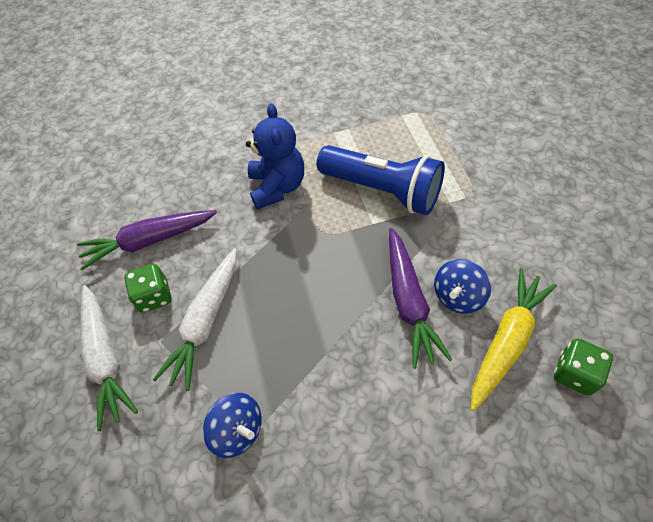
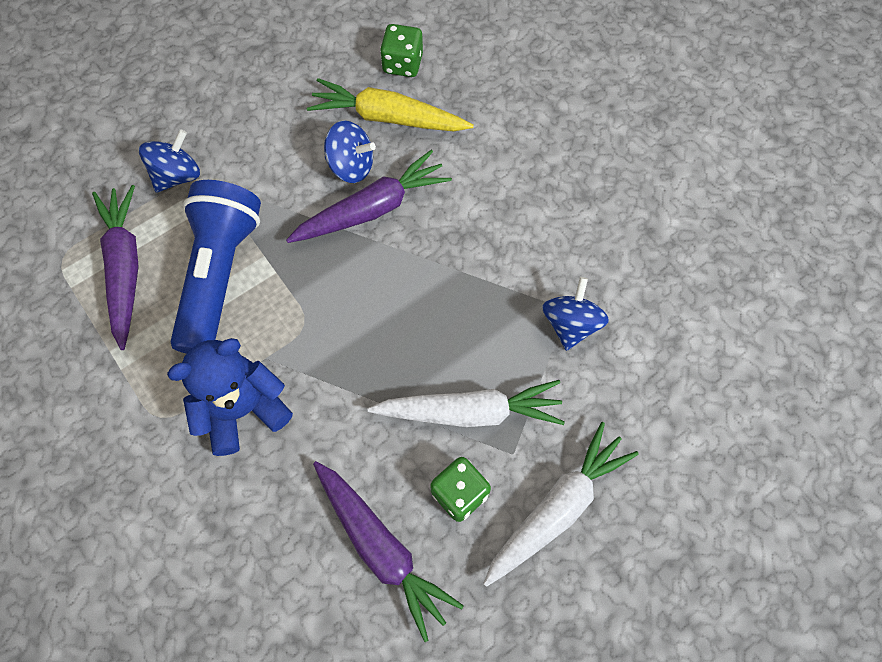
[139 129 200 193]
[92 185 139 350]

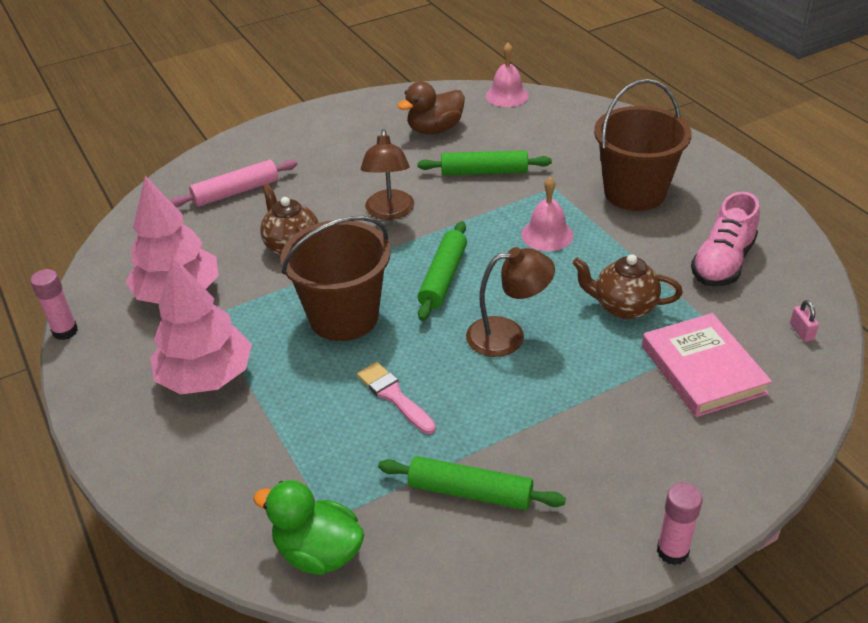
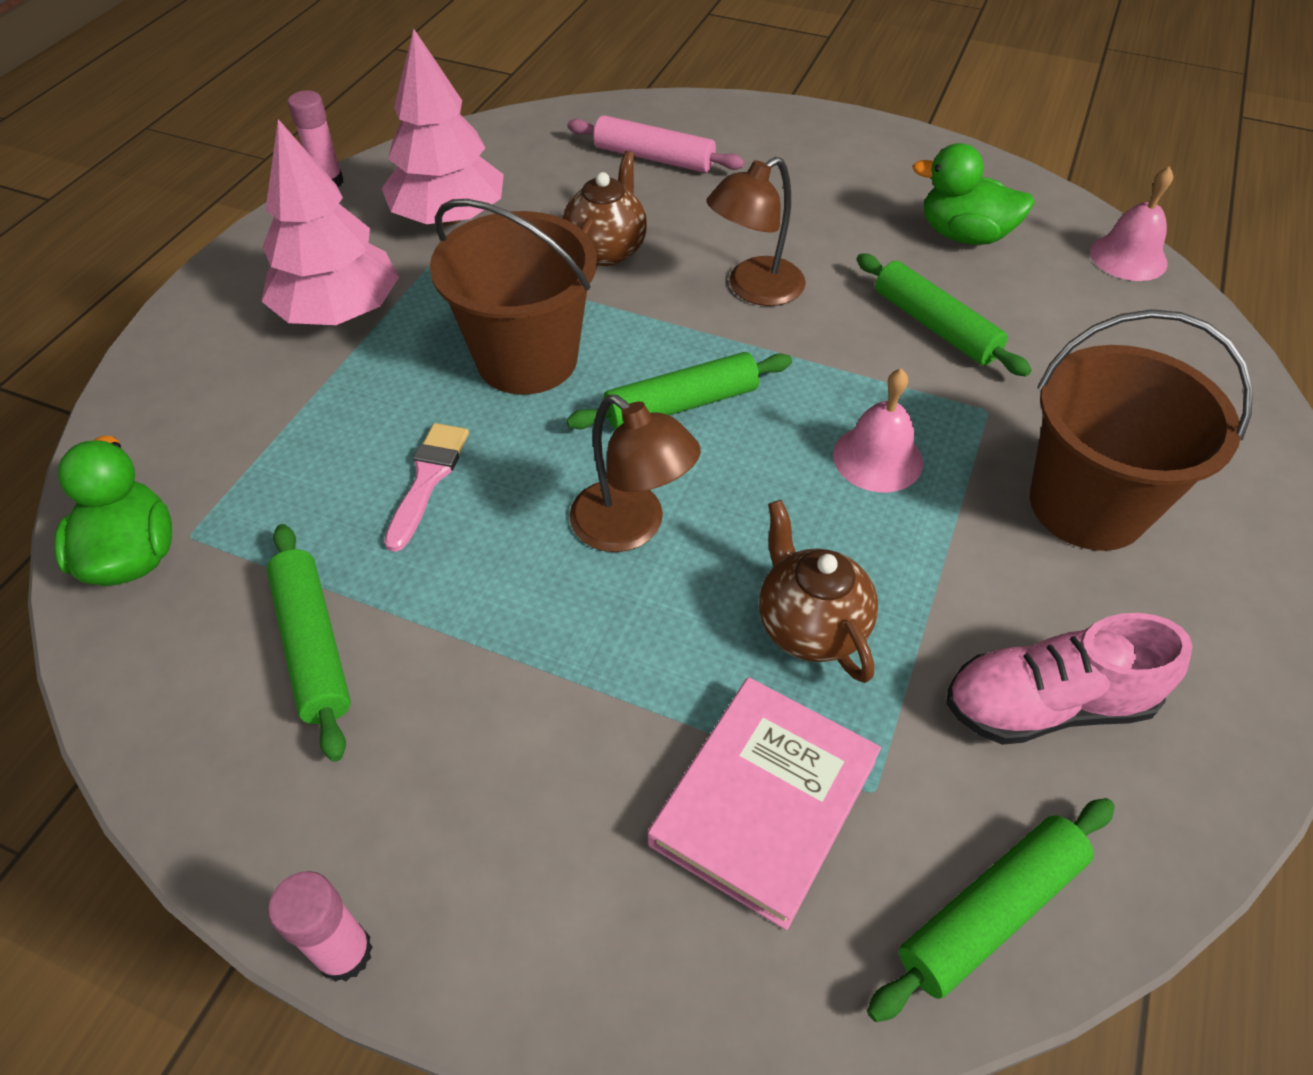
[912 143 1035 245]
[867 798 1115 1022]

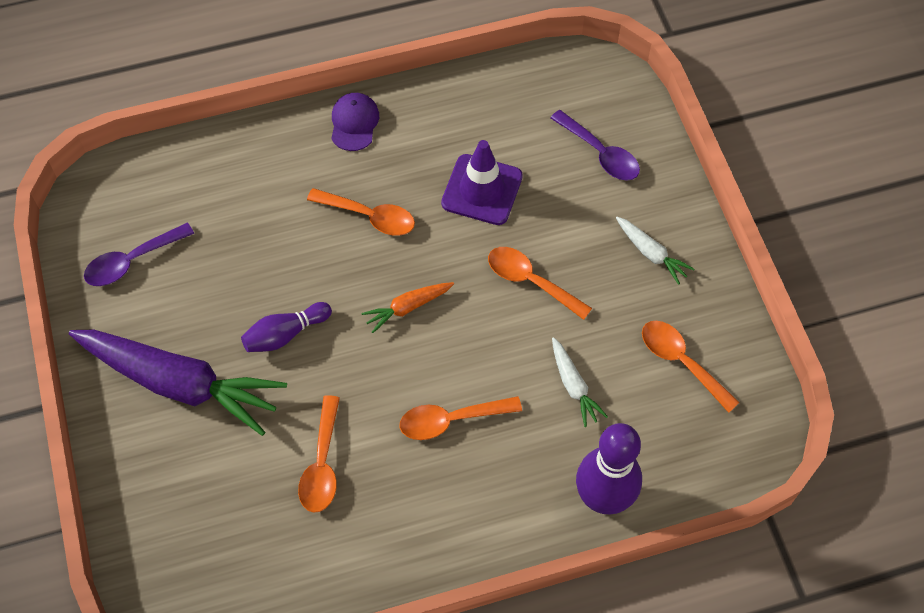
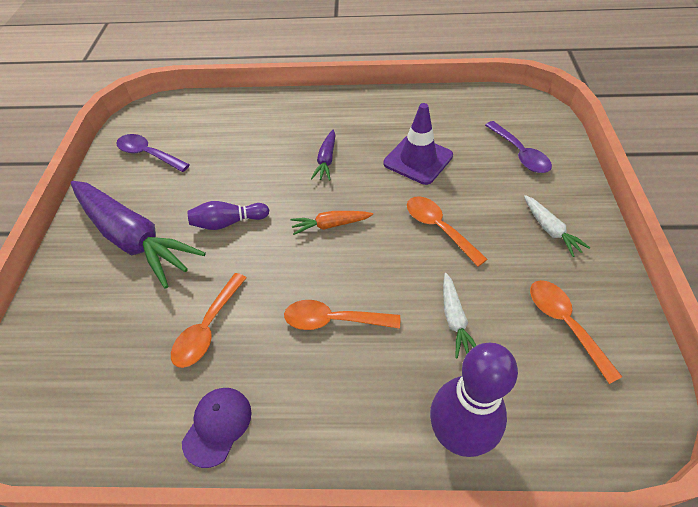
[182 388 252 468]
[311 130 335 181]
[116 134 190 172]

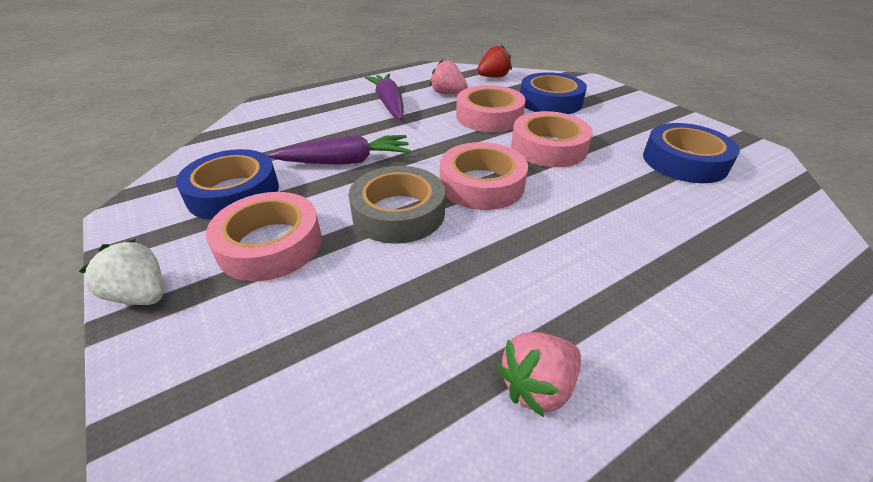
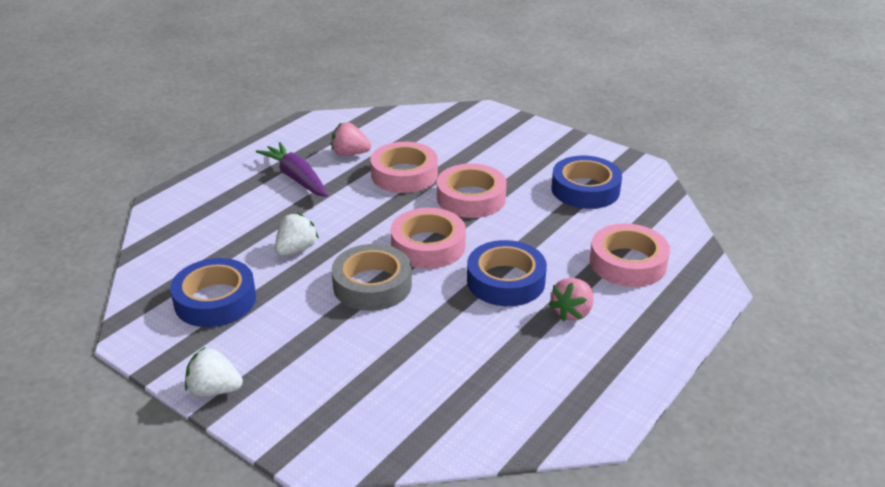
[477 44 512 77] (first image)
[467 240 547 306]
[275 213 319 256]
[590 223 670 287]
[549 278 594 321]

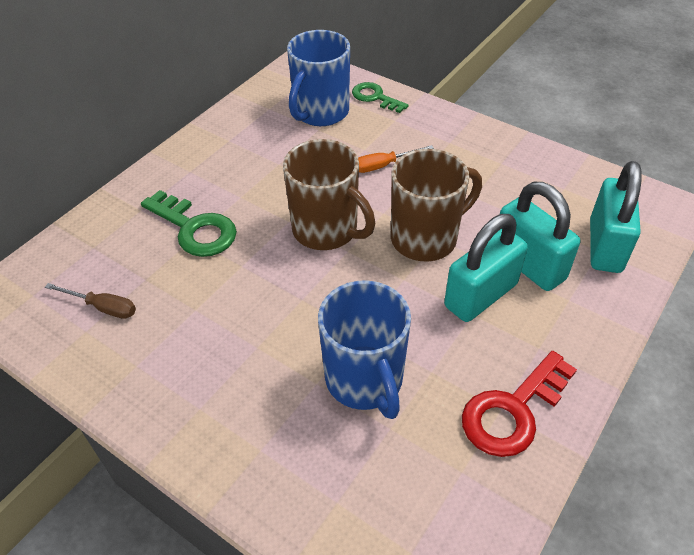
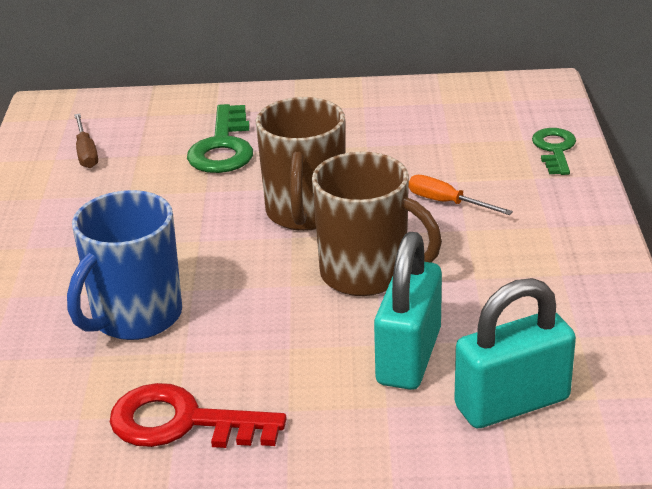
[287 30 350 126] (first image)
[444 214 528 322] (first image)

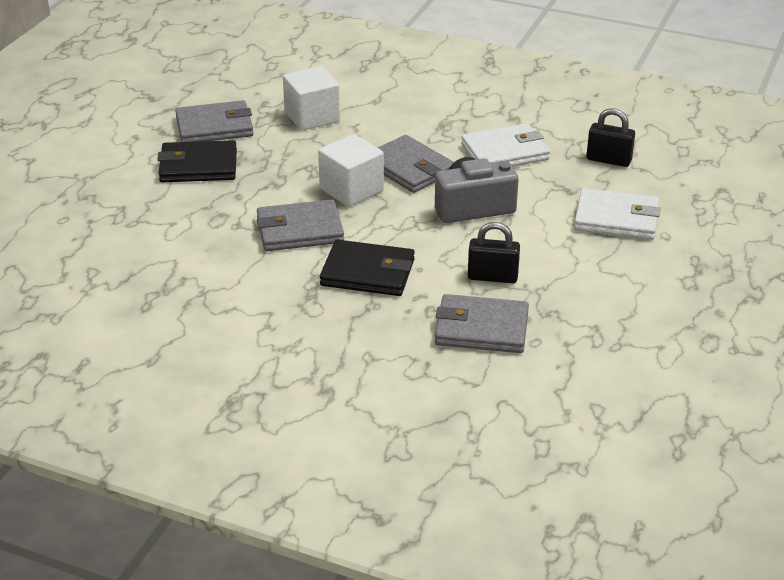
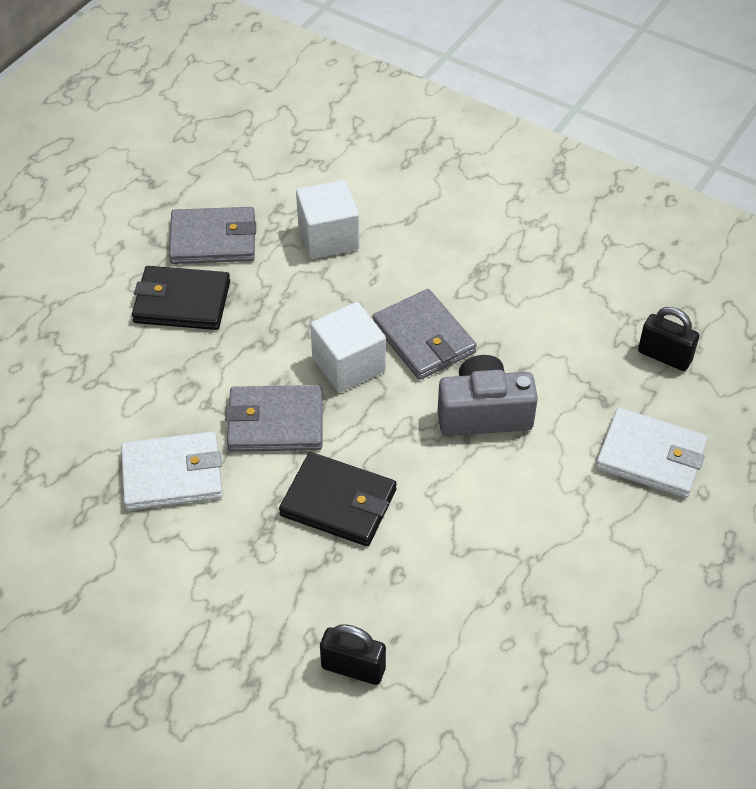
[121 431 223 510]
[320 624 386 685]
[435 294 529 353] (first image)

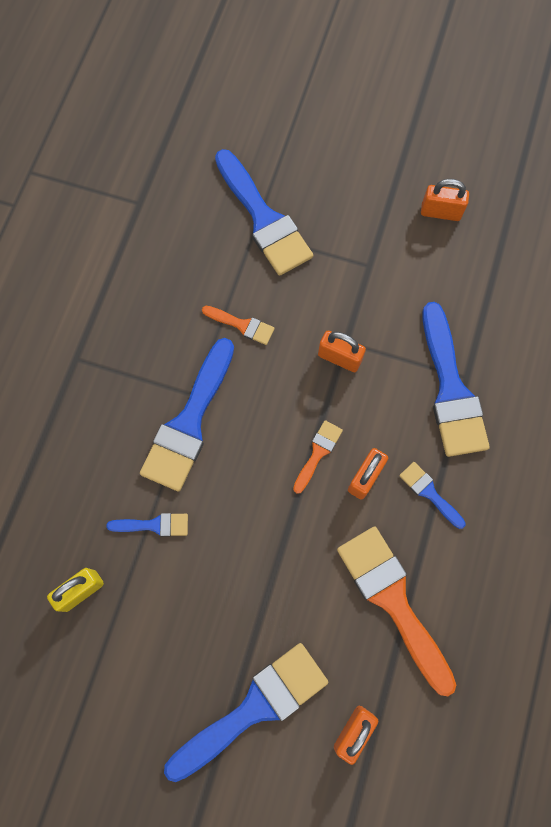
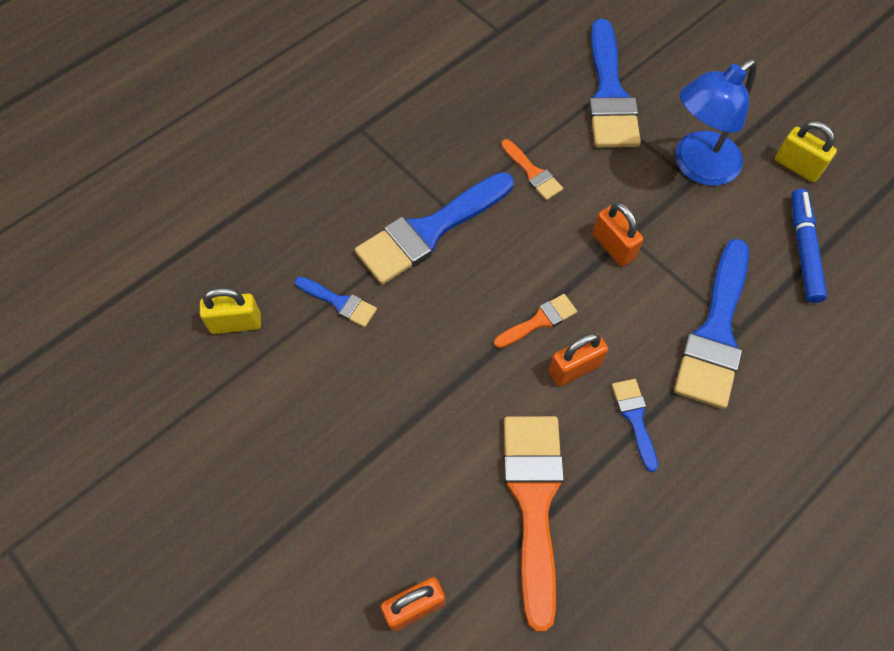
[775 121 837 182]
[164 643 328 782] (first image)
[675 59 757 186]
[791 189 827 303]

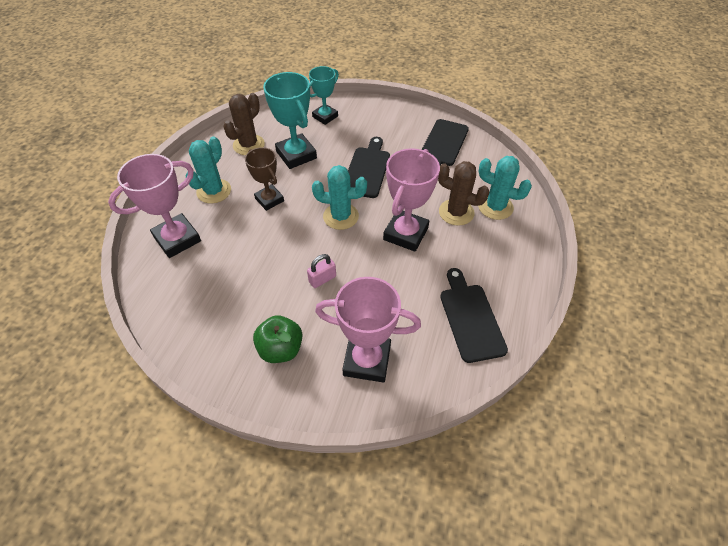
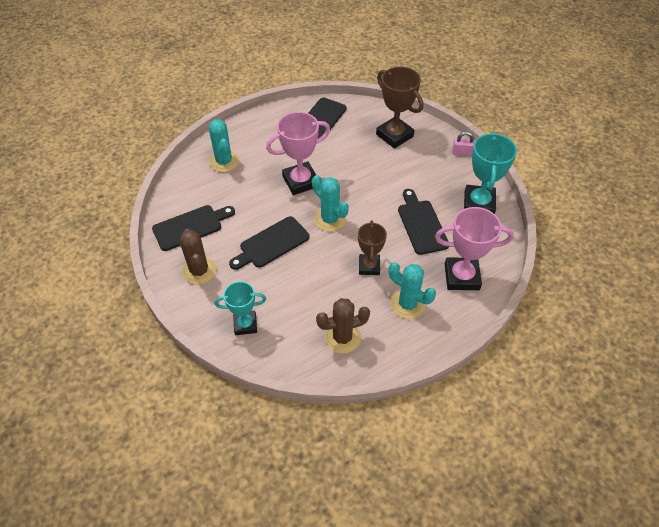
[464 132 517 214]
[389 262 436 319]
[180 229 216 285]
[452 132 475 156]
[376 67 423 149]
[253 315 303 363] (first image)
[398 189 449 255]

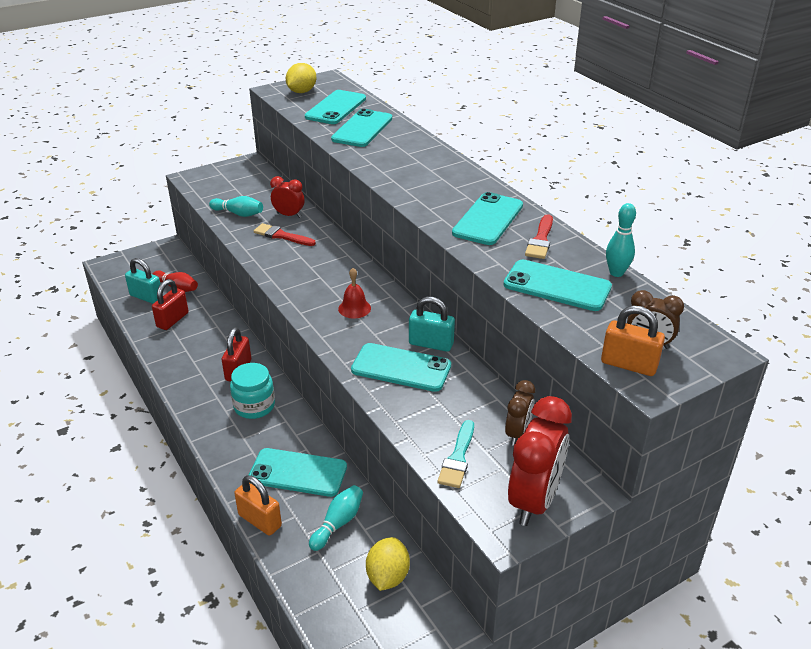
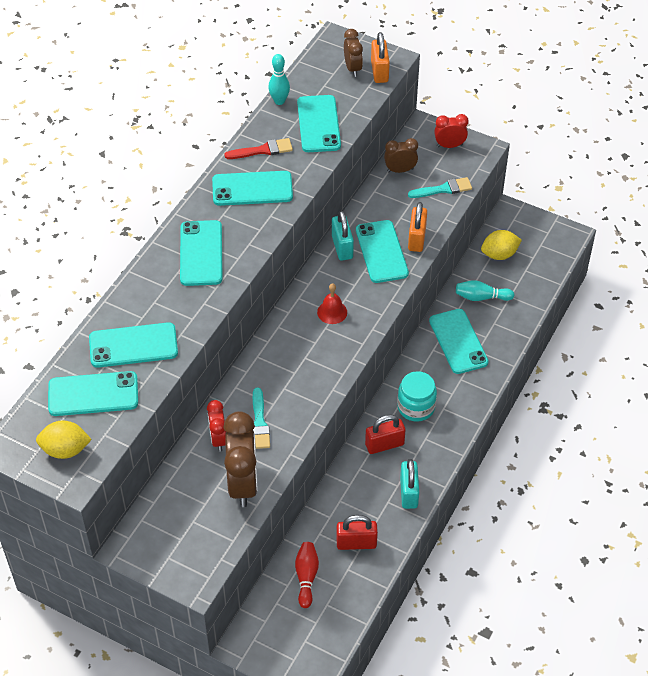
[223 411 258 507]
[253 388 270 449]
[400 459 419 509]
[434 114 469 148]
[408 202 427 252]
[180 220 223 286]

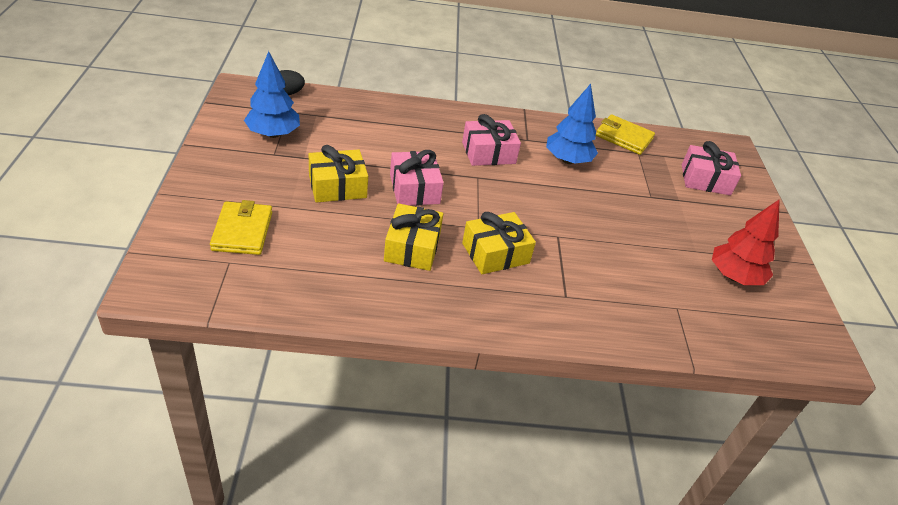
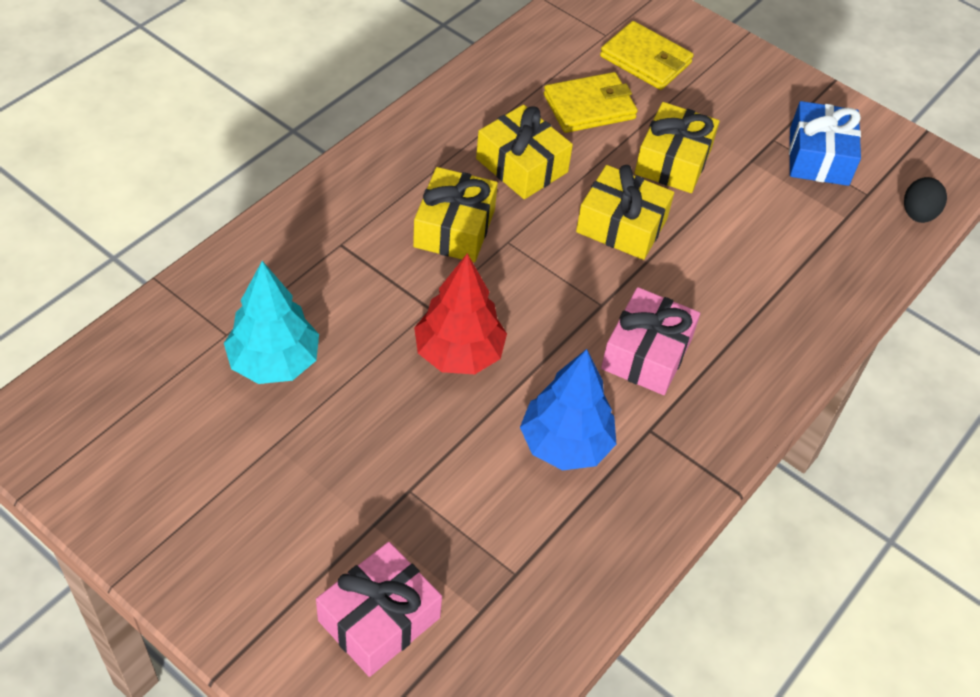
[789 101 861 186]
[544 72 638 133]
[576 165 674 260]
[414 253 507 374]
[224 261 319 384]

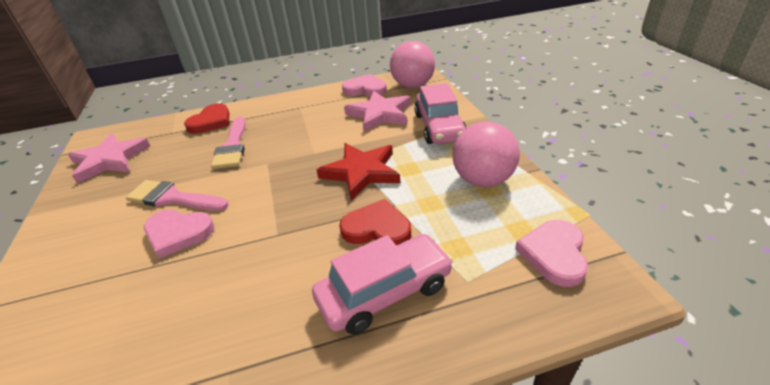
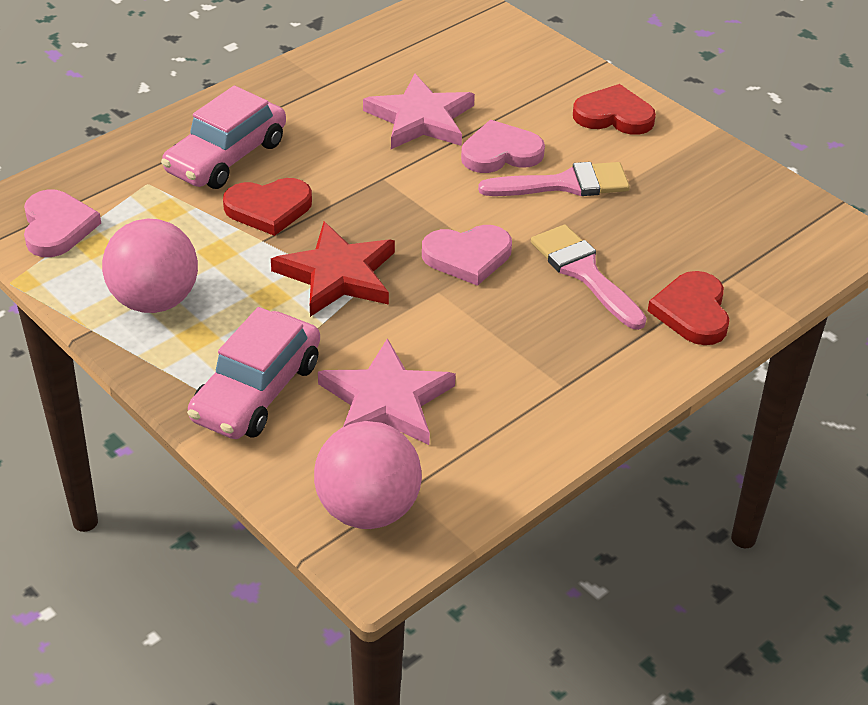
[422 225 512 286]
[187 307 320 439]
[363 74 475 149]
[573 84 656 135]

